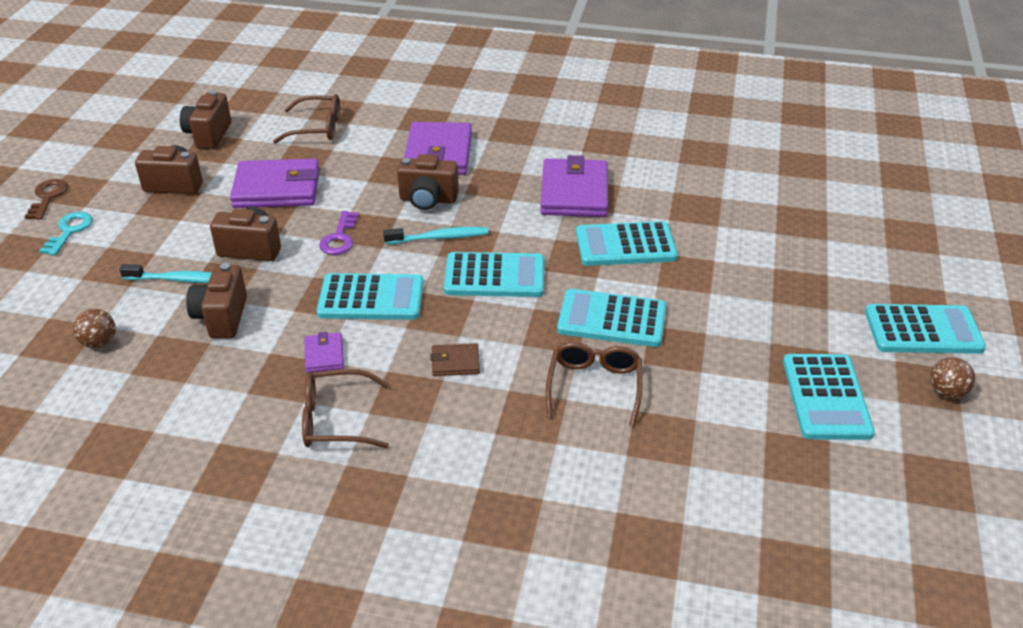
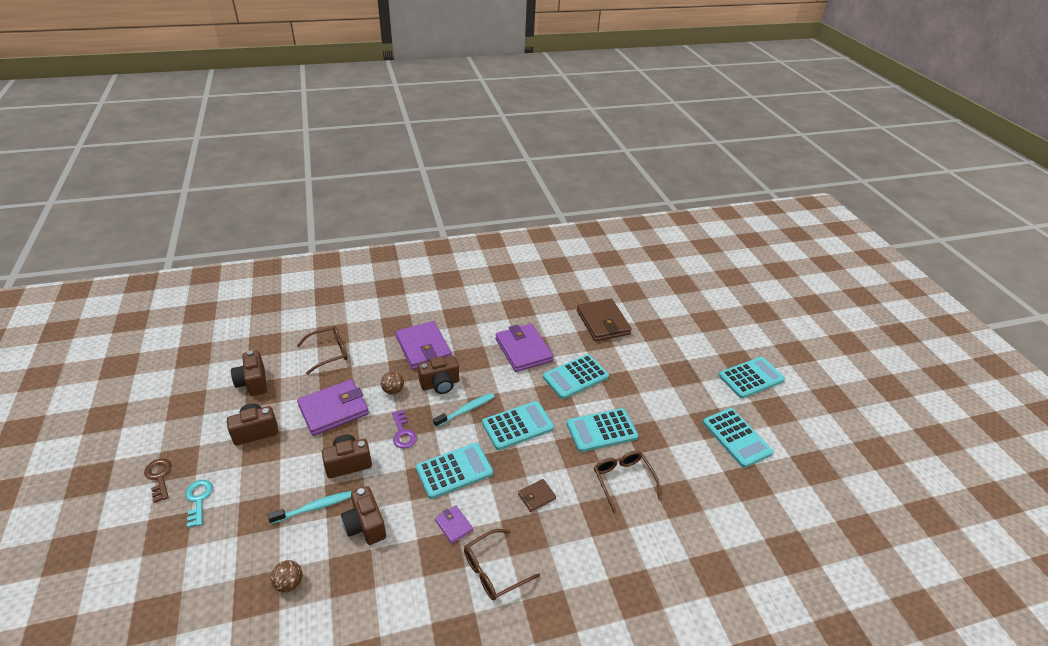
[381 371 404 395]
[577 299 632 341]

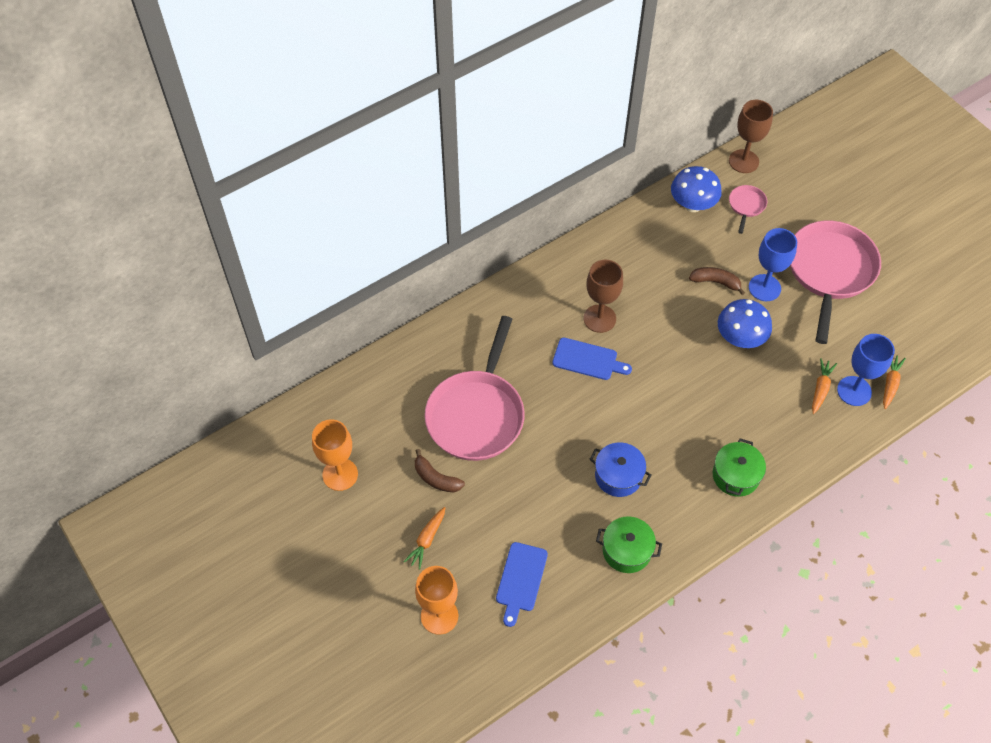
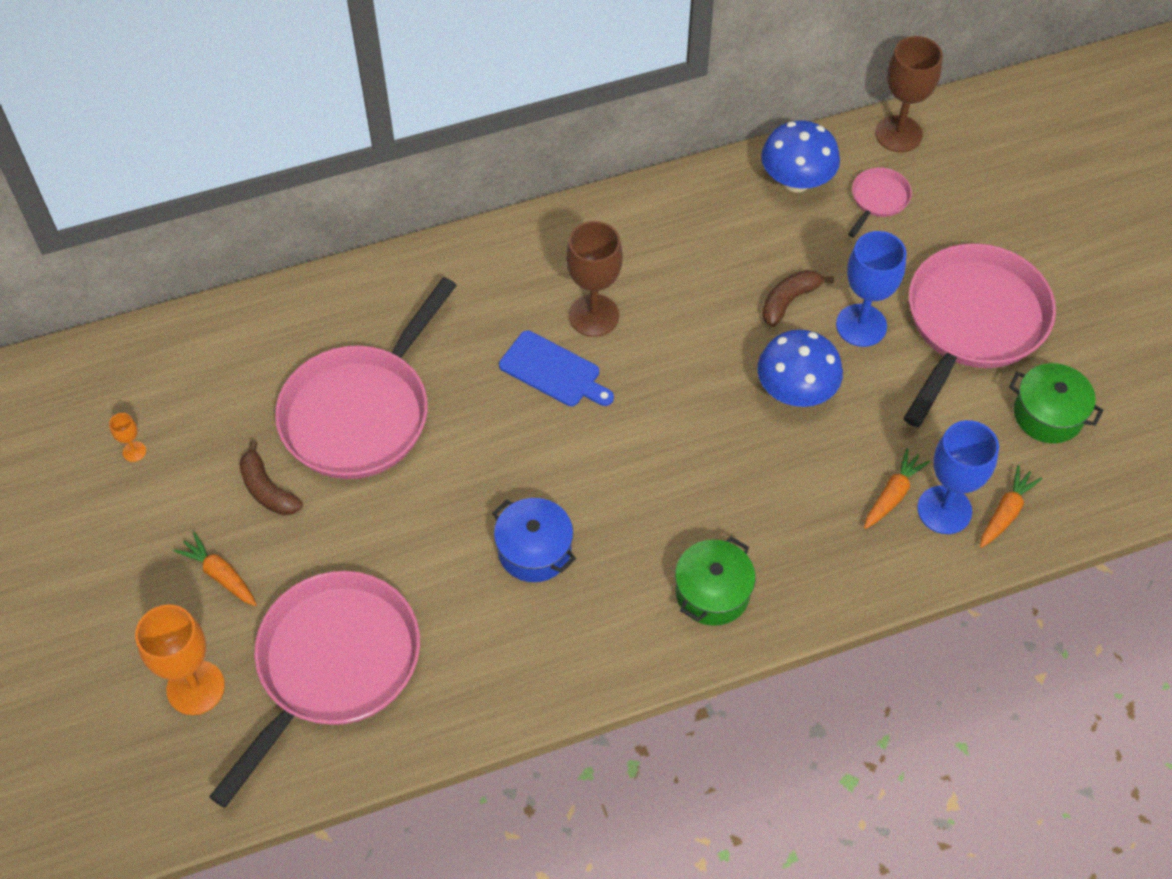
[762 270 834 327]
[109 413 146 462]
[174 532 257 606]
[1009 363 1103 443]
[209 571 420 808]

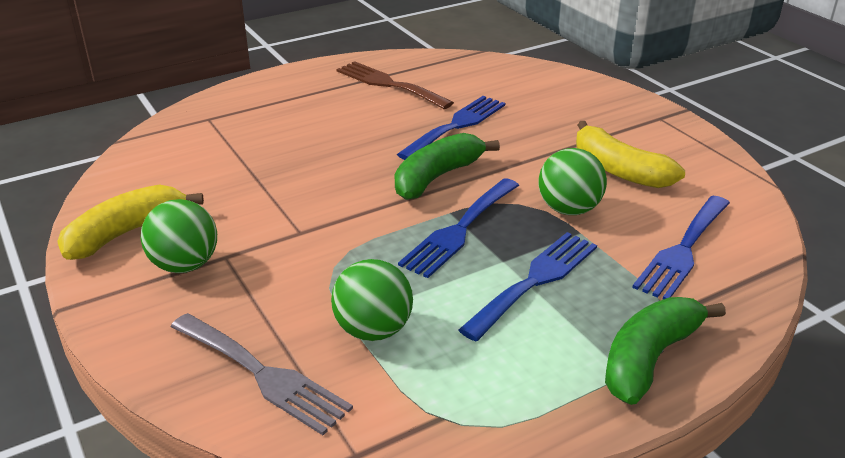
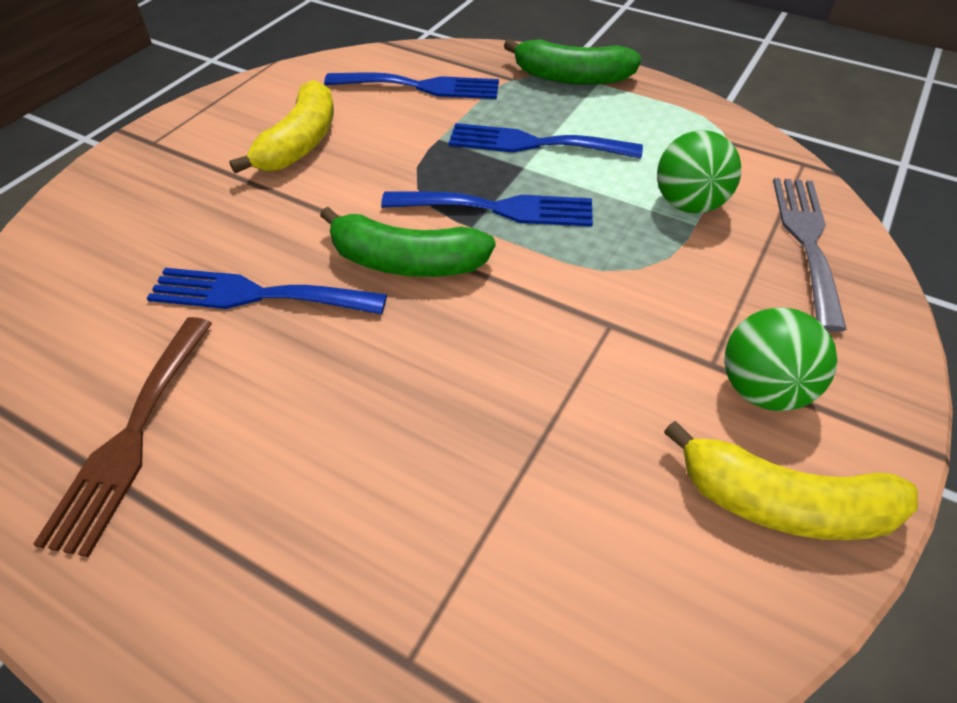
[539 148 607 215] (first image)

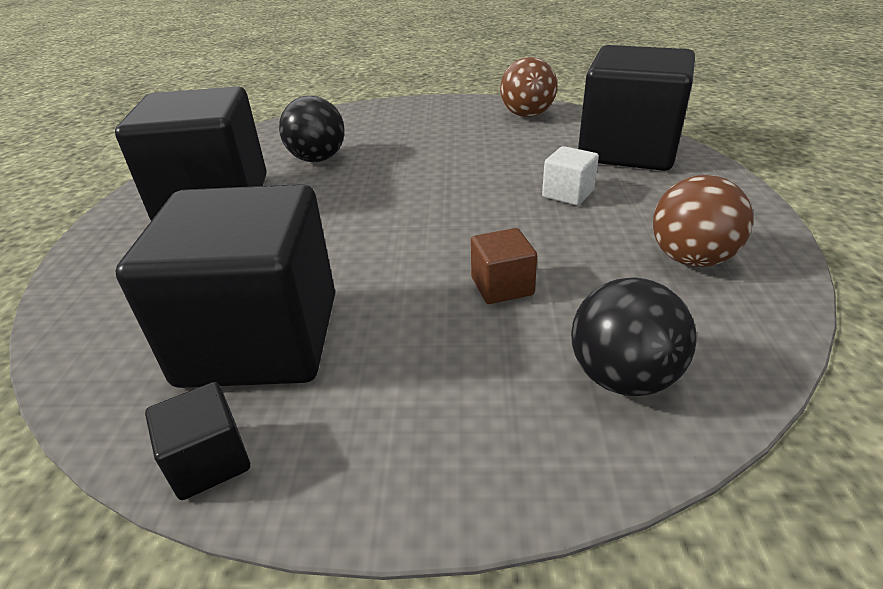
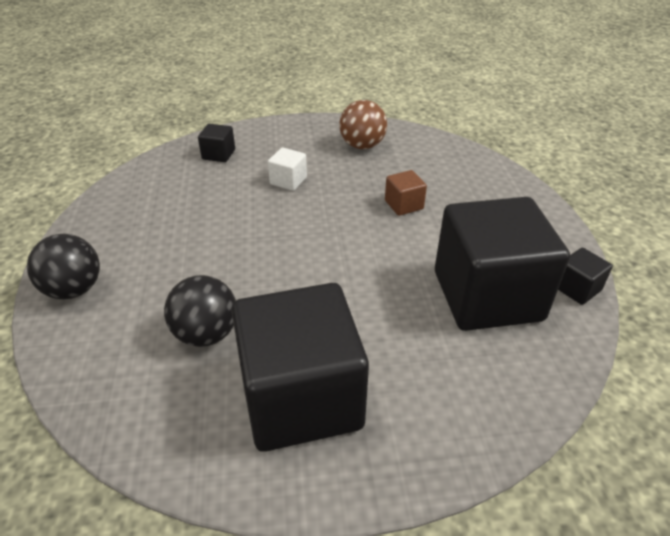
[198 124 235 162]
[500 57 557 117] (first image)
[27 234 100 299]

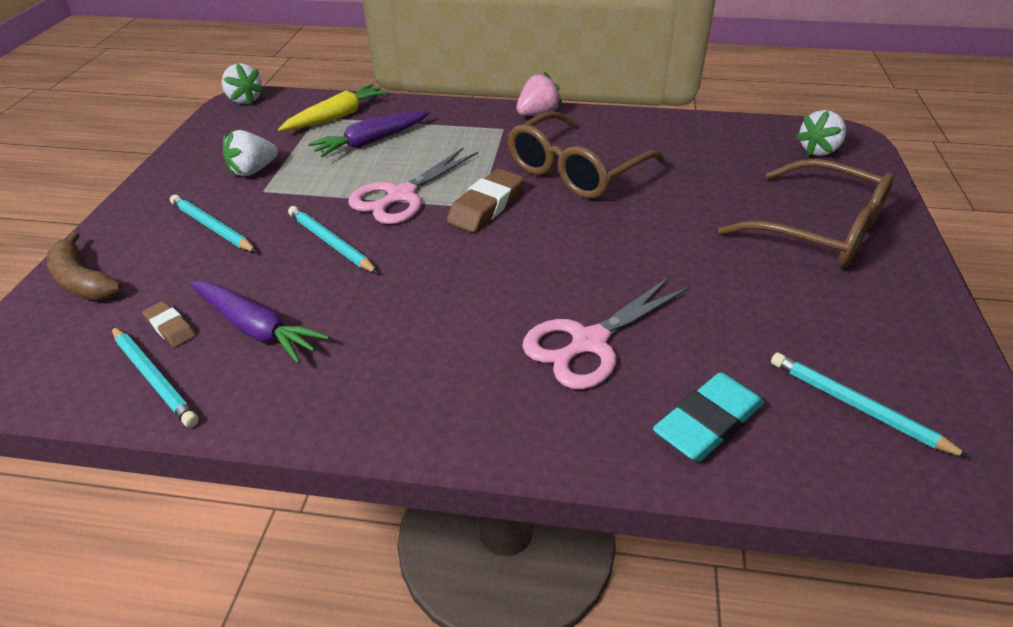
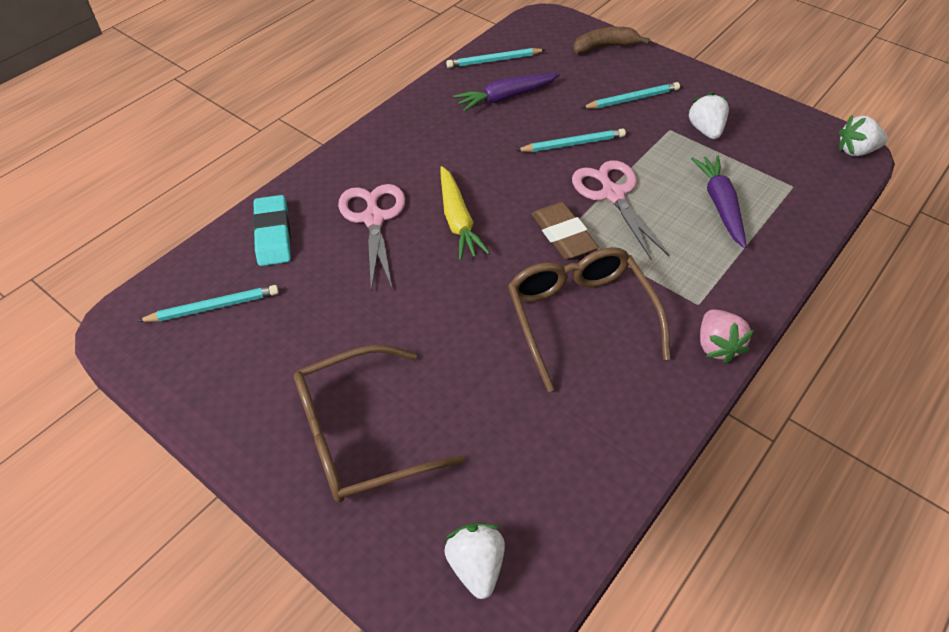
[440 166 490 260]
[142 301 196 347] (first image)

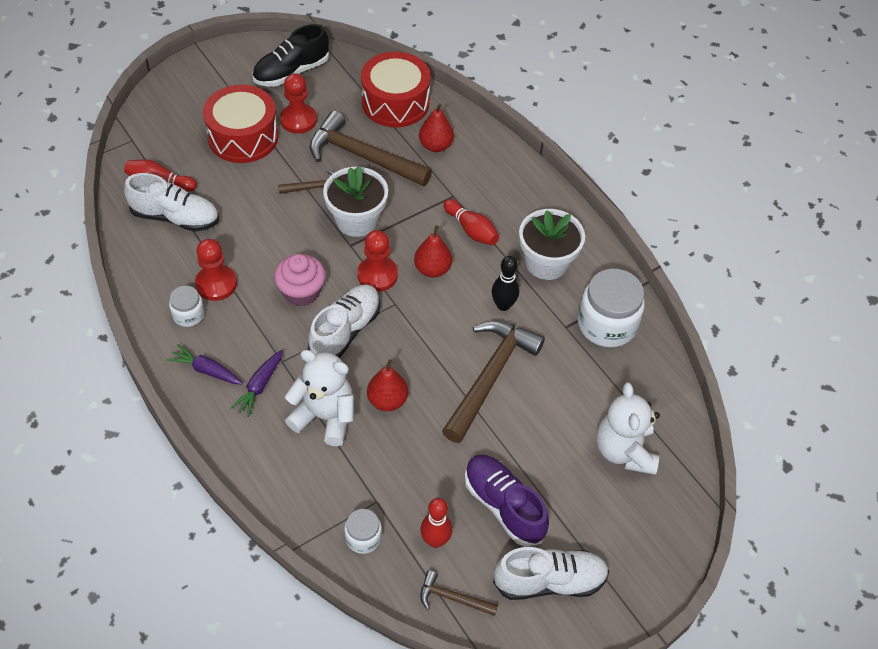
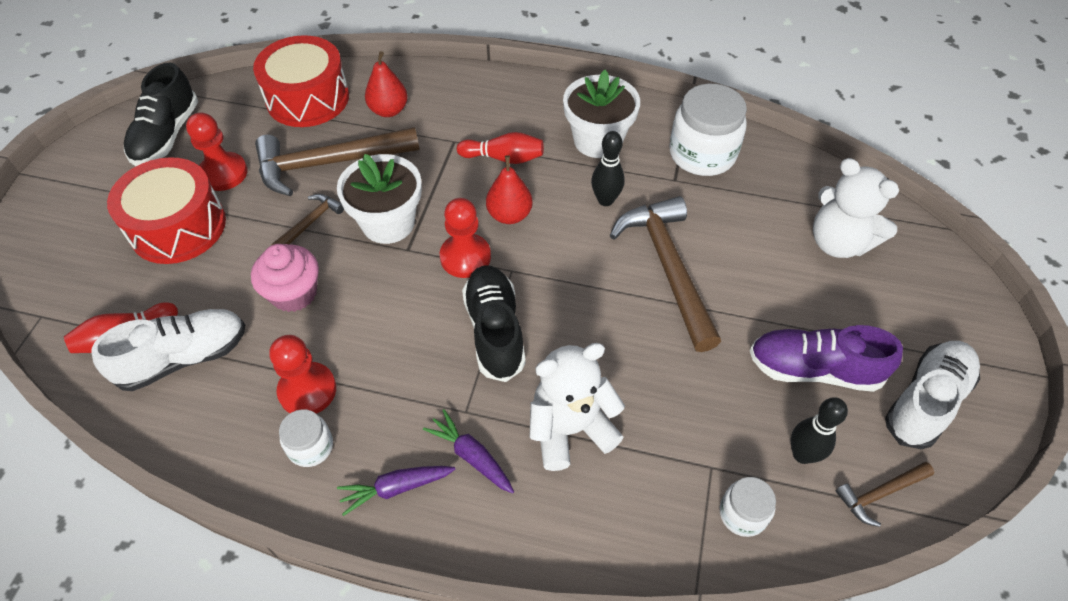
[251 244 319 312]
[462 265 526 382]
[423 409 514 494]
[367 360 408 411] (first image)
[791 397 848 464]

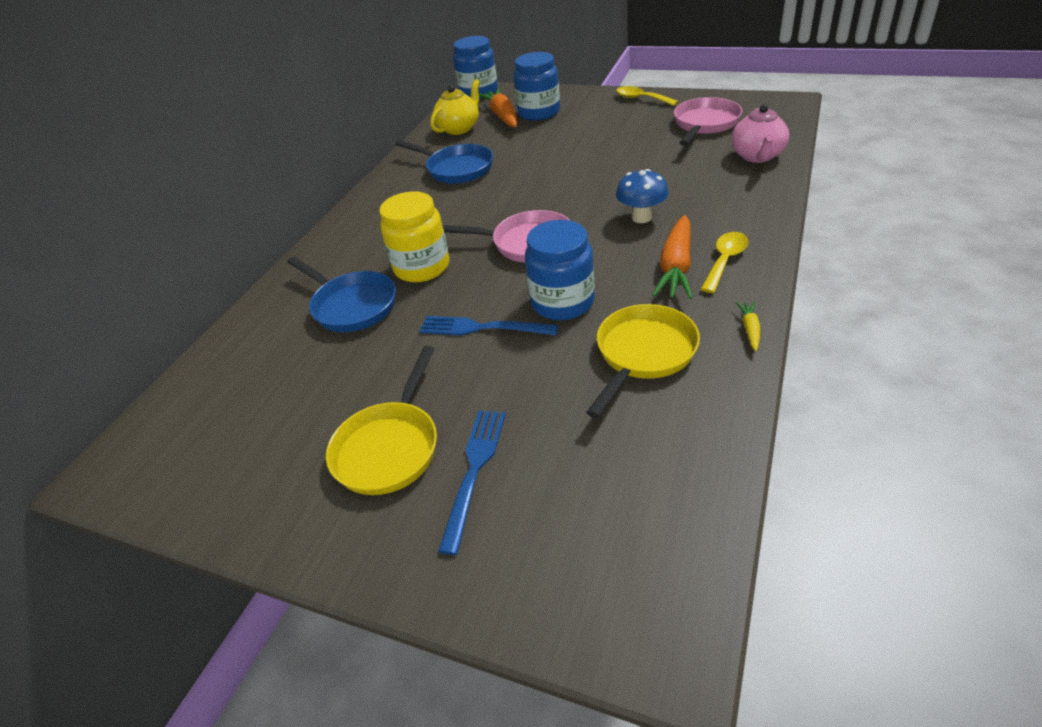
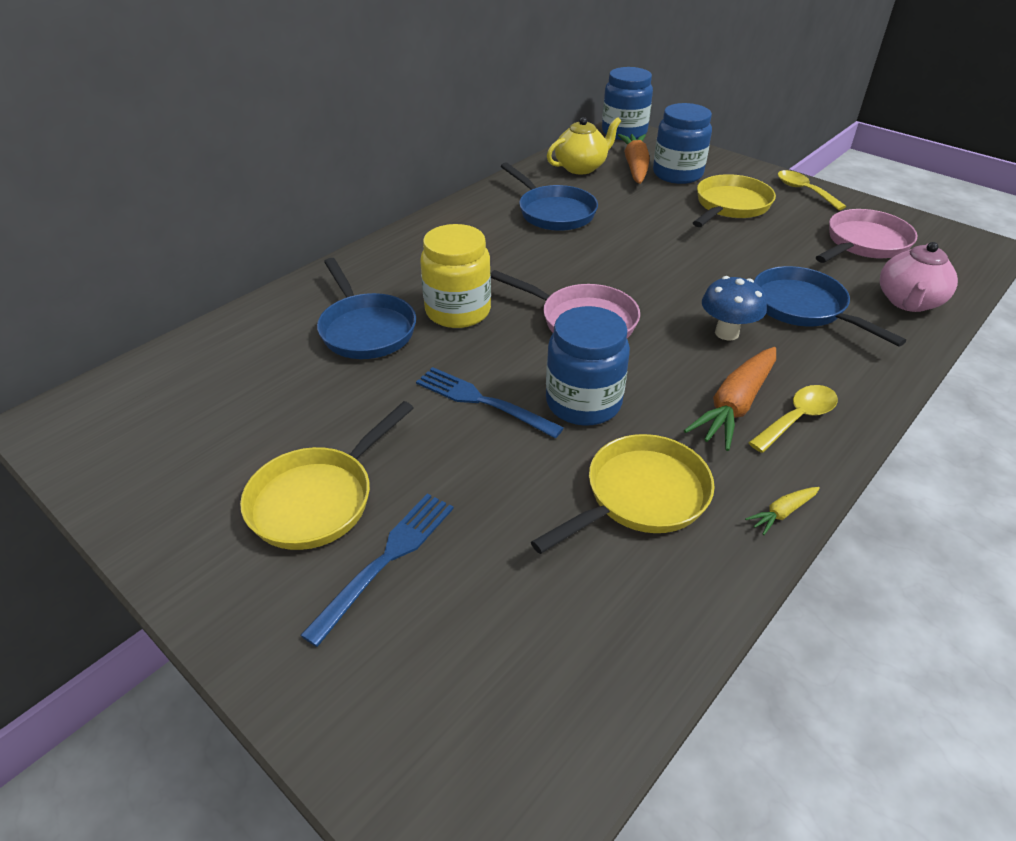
[745 487 820 535]
[693 174 776 227]
[754 266 906 347]

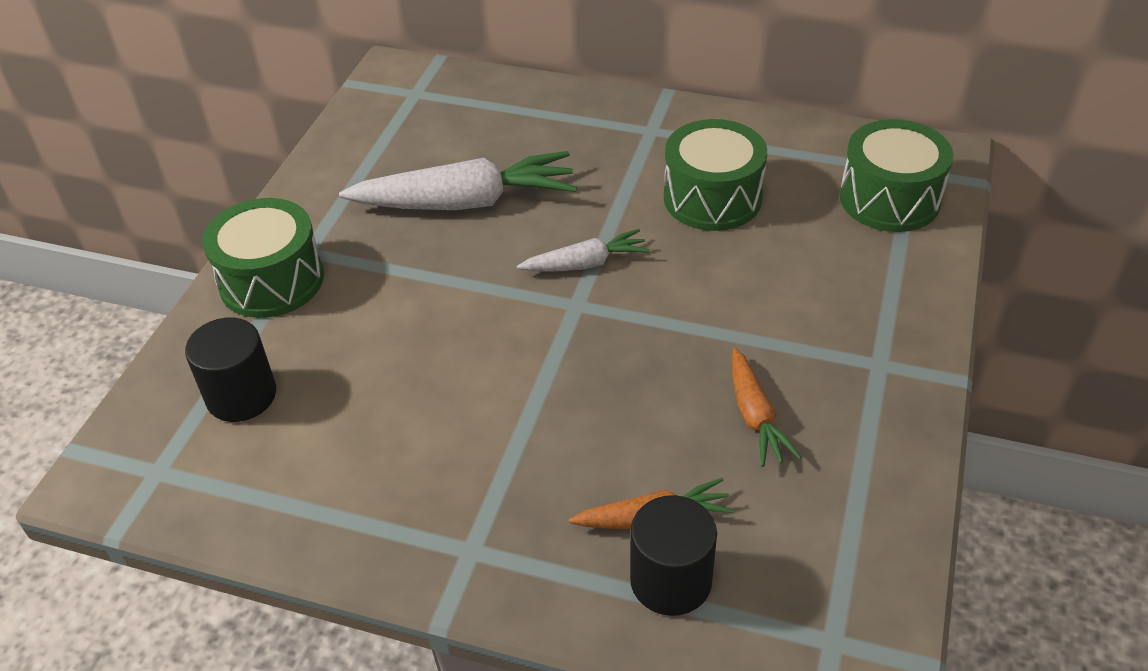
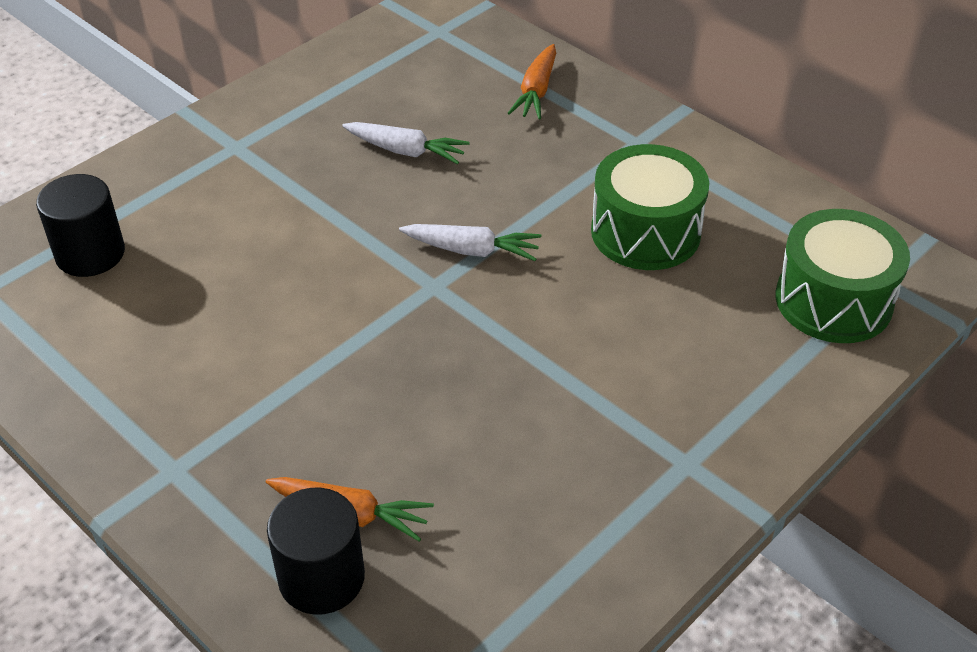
[342 122 470 164]
[202 198 324 318] (first image)
[508 44 556 119]

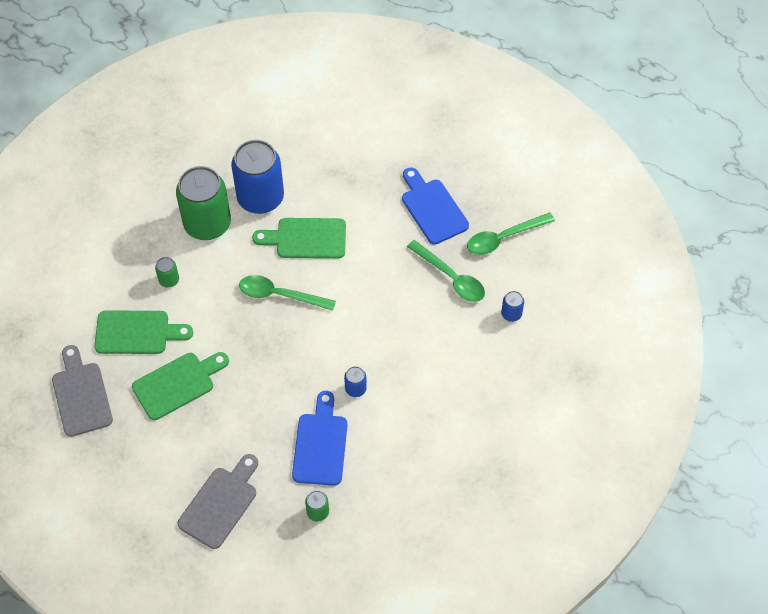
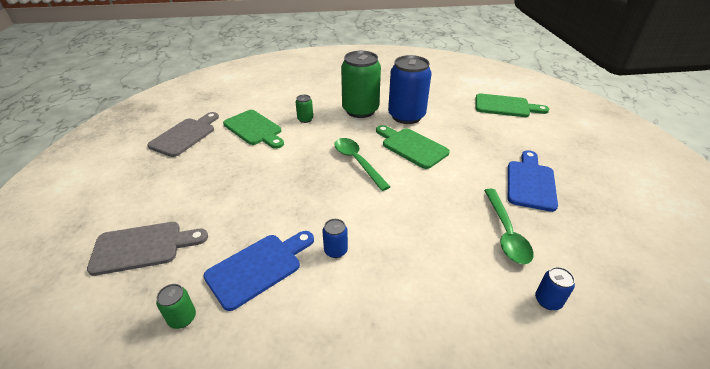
[467 212 555 255] (first image)
[476 94 549 117]

